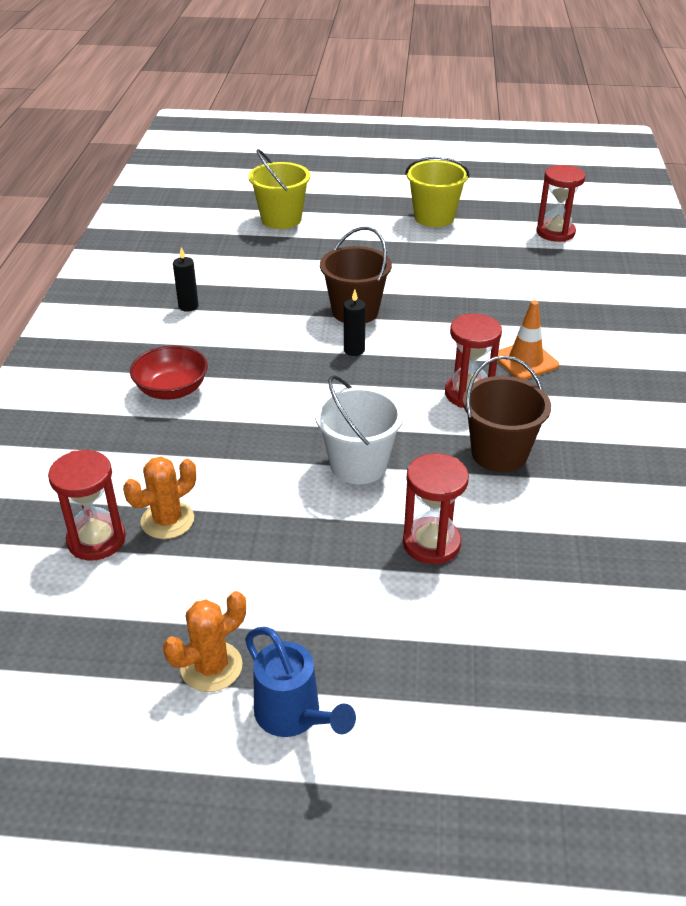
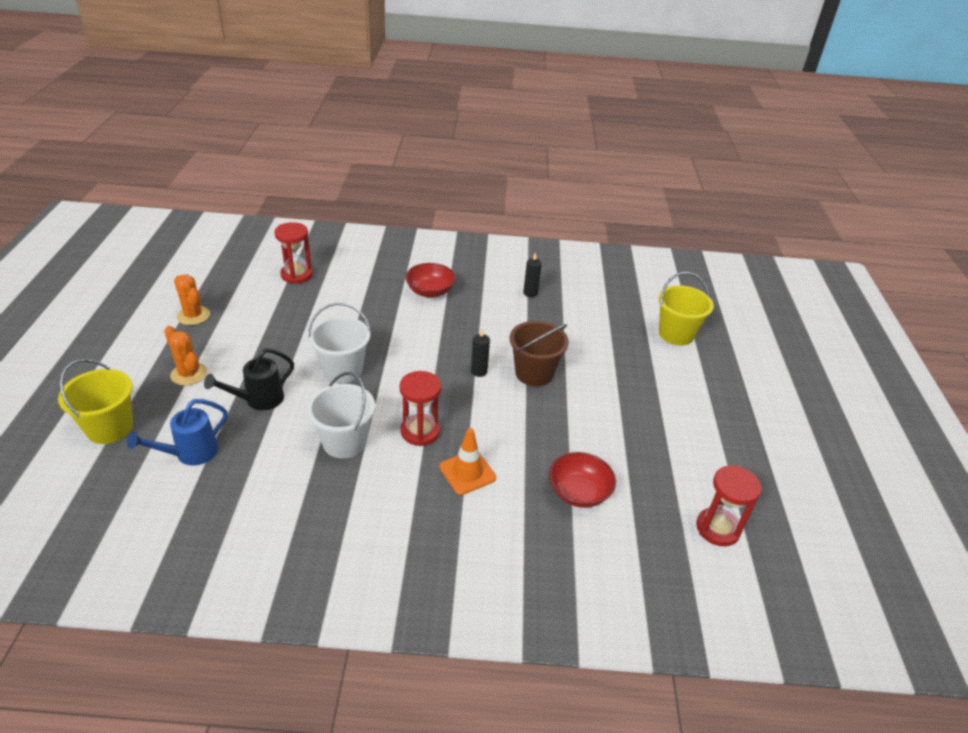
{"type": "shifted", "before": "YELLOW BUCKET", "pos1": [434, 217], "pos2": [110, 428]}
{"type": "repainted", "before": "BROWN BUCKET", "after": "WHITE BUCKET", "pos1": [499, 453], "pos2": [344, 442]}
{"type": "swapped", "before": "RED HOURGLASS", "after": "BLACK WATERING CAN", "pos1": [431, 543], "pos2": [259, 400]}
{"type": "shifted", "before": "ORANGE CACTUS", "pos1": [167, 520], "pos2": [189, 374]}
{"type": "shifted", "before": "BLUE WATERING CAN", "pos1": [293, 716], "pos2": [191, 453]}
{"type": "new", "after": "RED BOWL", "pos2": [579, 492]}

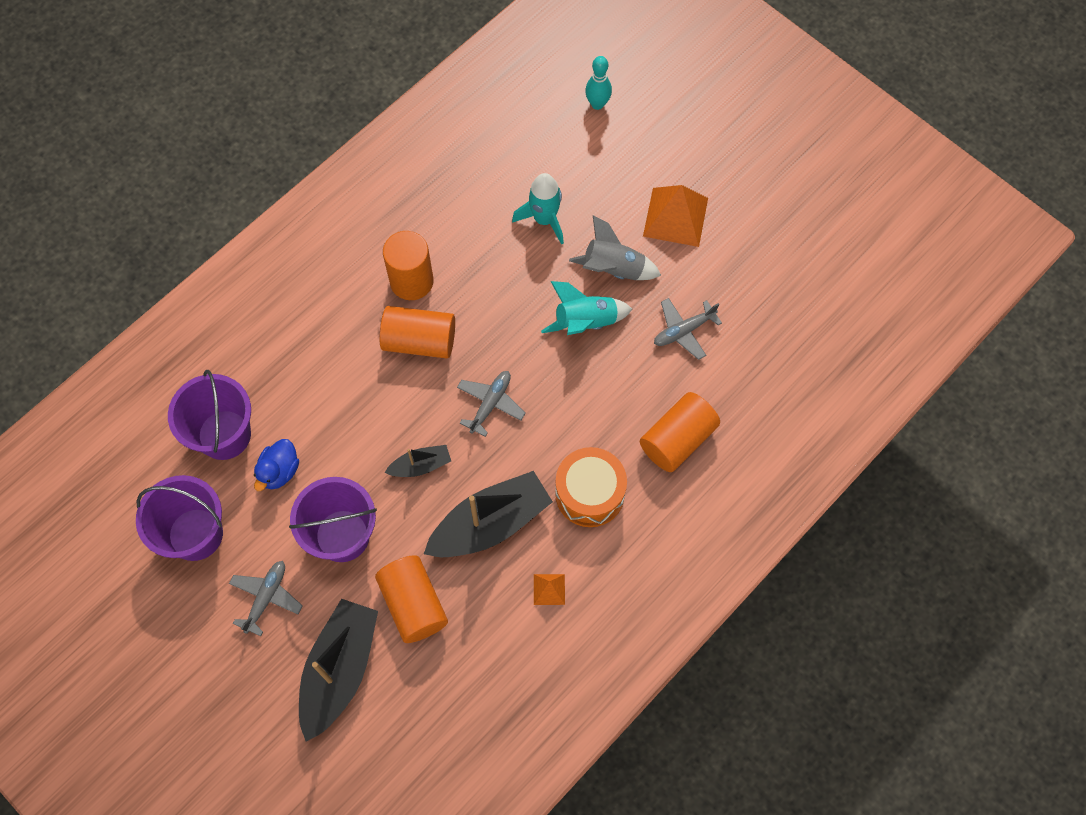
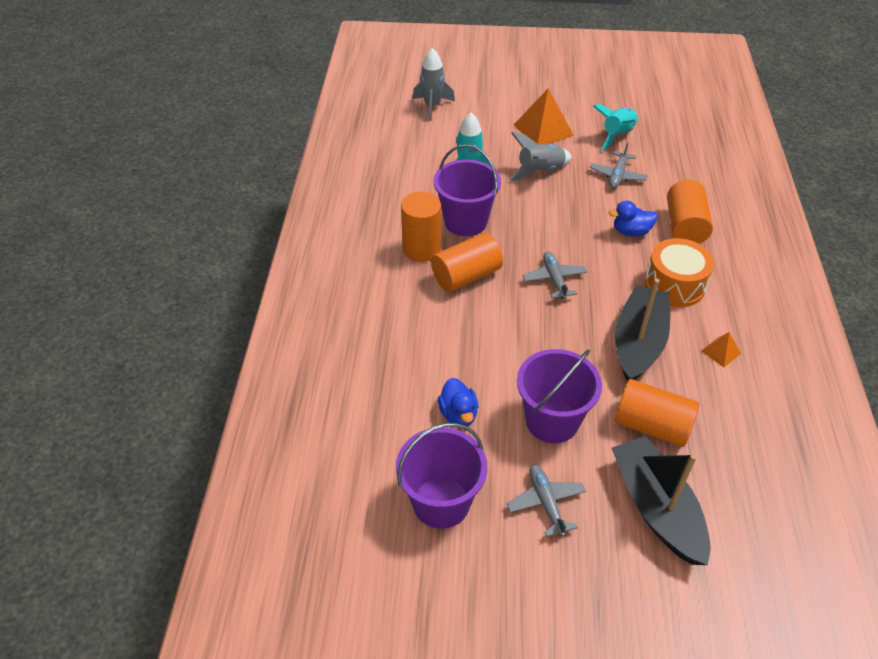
{"type": "swapped", "before": "TURQUOISE BOWLING PIN", "after": "GREY ROCKET", "pos1": [597, 104], "pos2": [432, 106]}
{"type": "shifted", "before": "TURQUOISE ROCKET", "pos1": [585, 322], "pos2": [617, 135]}
{"type": "shifted", "before": "PURPLE BUCKET", "pos1": [224, 435], "pos2": [465, 221]}
{"type": "gone", "before": "BLACK BOAT", "pos1": [420, 465]}
{"type": "new", "after": "BLUE DUCK", "pos2": [631, 231]}

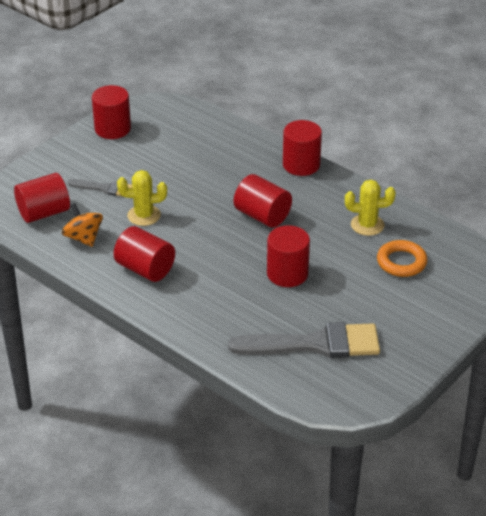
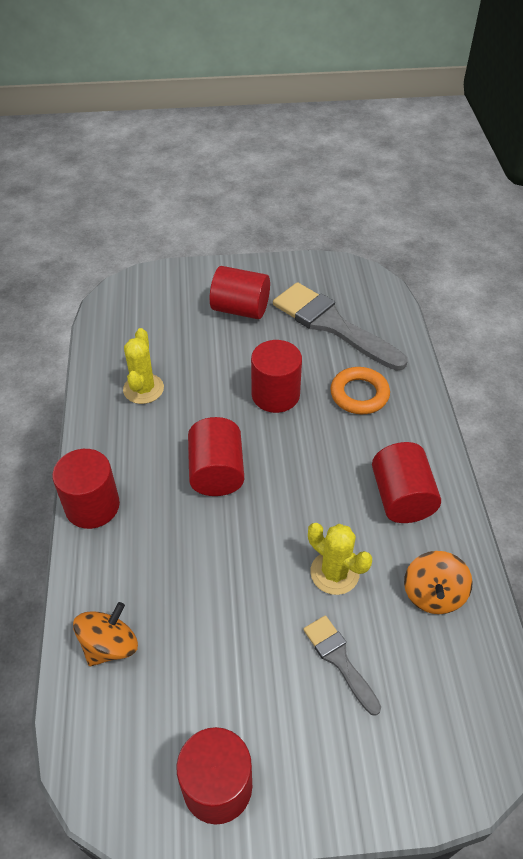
{"type": "shifted", "before": "RED CYLINDER", "pos1": [44, 213], "pos2": [240, 309]}
{"type": "rotated", "before": "YELLOW CACTUS", "pos1": [367, 225], "pos2": [143, 389], "turn": 45}
{"type": "shifted", "before": "ORANGE RING", "pos1": [401, 262], "pos2": [359, 394]}
{"type": "new", "after": "ORANGE SPINNING TOP", "pos2": [109, 645]}

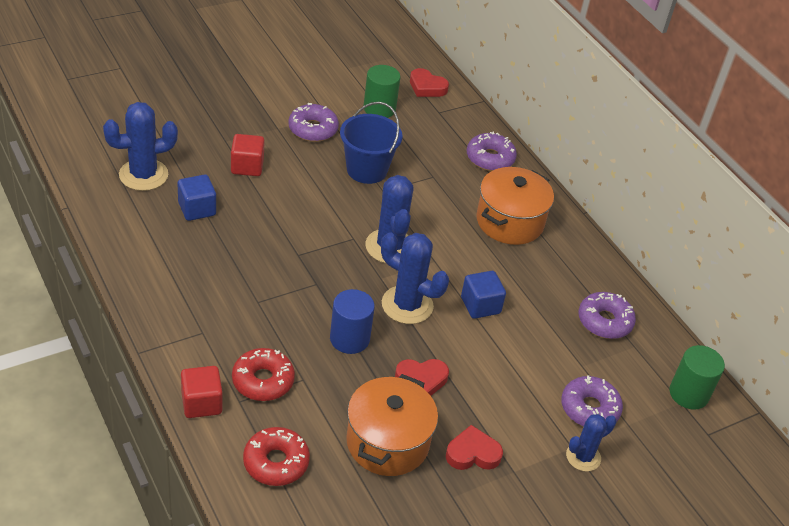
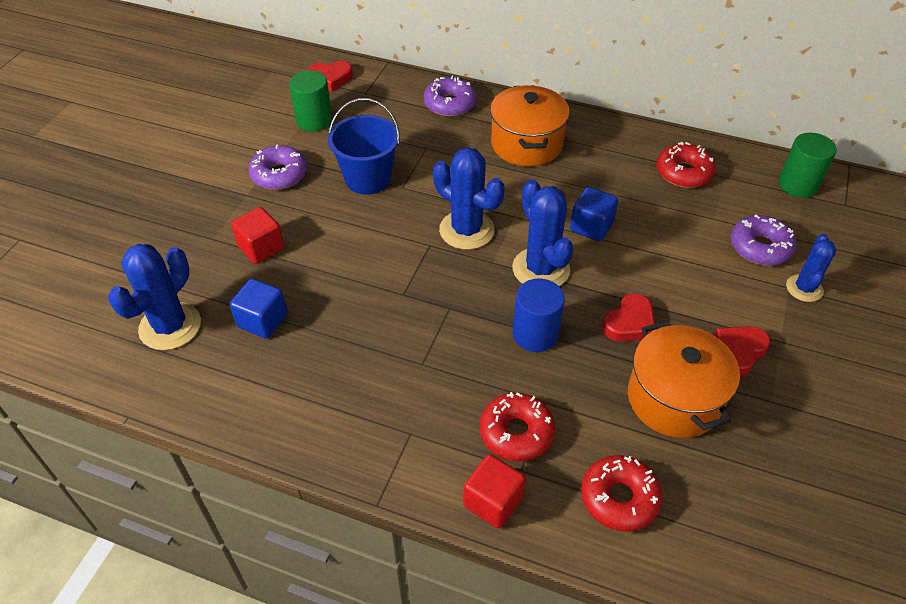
{"type": "rotated", "before": "BLUE CACTUS", "pos1": [407, 305], "pos2": [541, 269], "turn": 75}
{"type": "repainted", "before": "PURPLE DONUT", "after": "RED DONUT", "pos1": [604, 321], "pos2": [683, 173]}

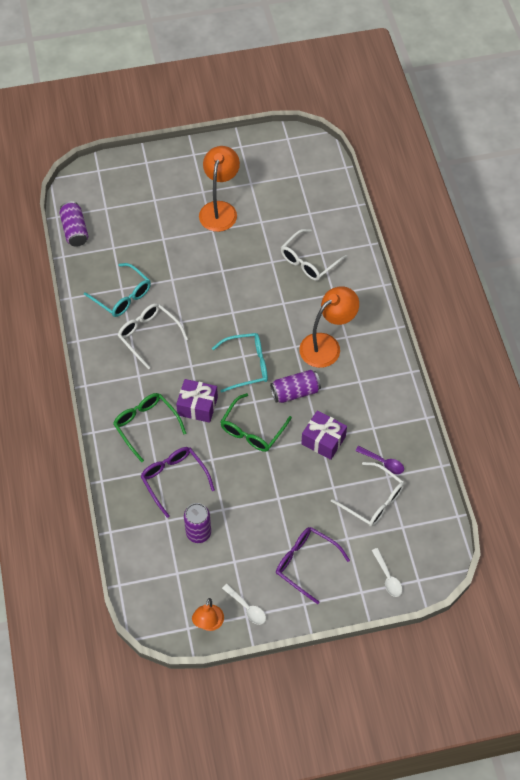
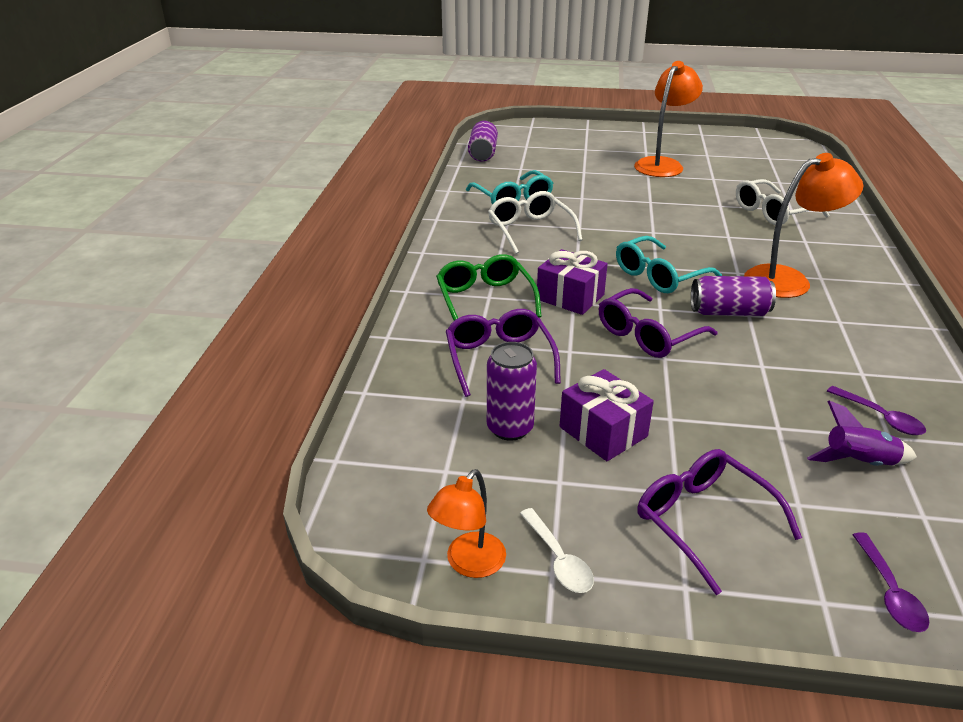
{"type": "rotated", "before": "TURQUOISE GLASSES", "pos1": [247, 365], "pos2": [659, 276], "turn": 135}
{"type": "repainted", "before": "GREEN GLASSES", "after": "PURPLE GLASSES", "pos1": [252, 430], "pos2": [647, 335]}
{"type": "shifted", "before": "PURPLE GIFT", "pos1": [323, 440], "pos2": [603, 432]}
{"type": "swapped", "before": "WHITE GLASSES", "after": "PURPLE ROCKET", "pos1": [373, 500], "pos2": [859, 462]}
{"type": "repainted", "before": "WHITE SPOON", "after": "PURPLE SPOON", "pos1": [387, 577], "pos2": [889, 592]}

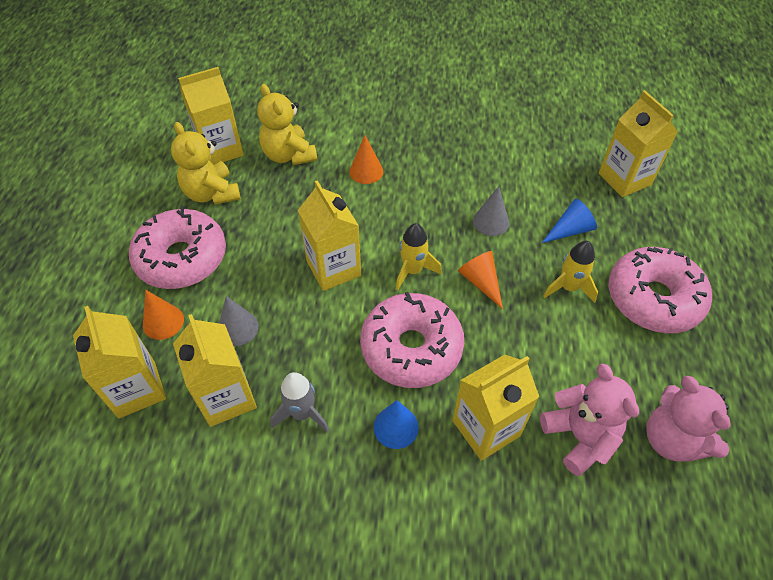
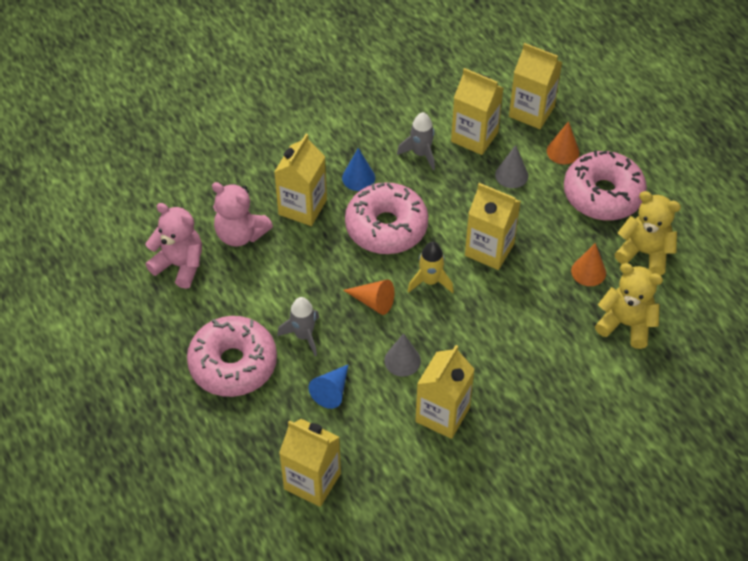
{"type": "shifted", "before": "YELLOW CARTON", "pos1": [220, 150], "pos2": [442, 414]}
{"type": "shifted", "before": "ORANGE CONE", "pos1": [366, 171], "pos2": [588, 272]}
{"type": "repainted", "before": "YELLOW ROCKET", "after": "GREY ROCKET", "pos1": [568, 287], "pos2": [303, 336]}

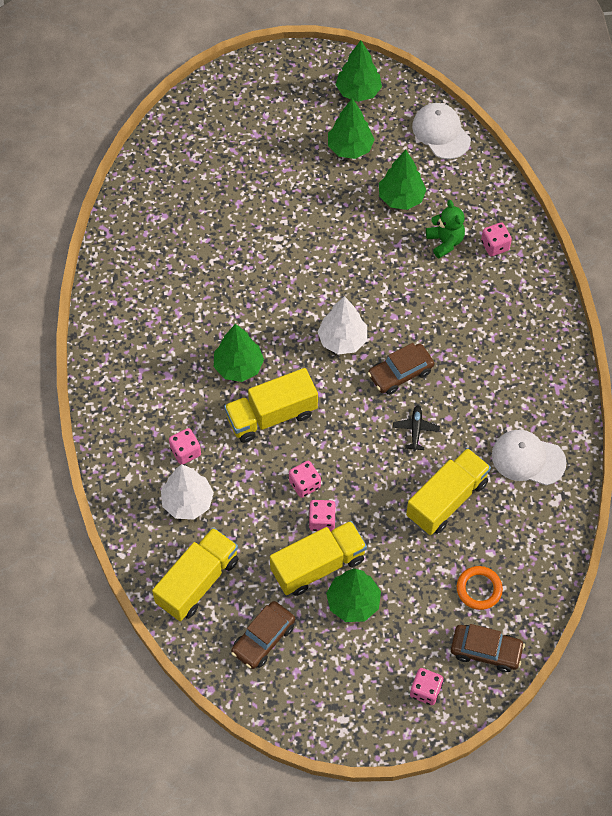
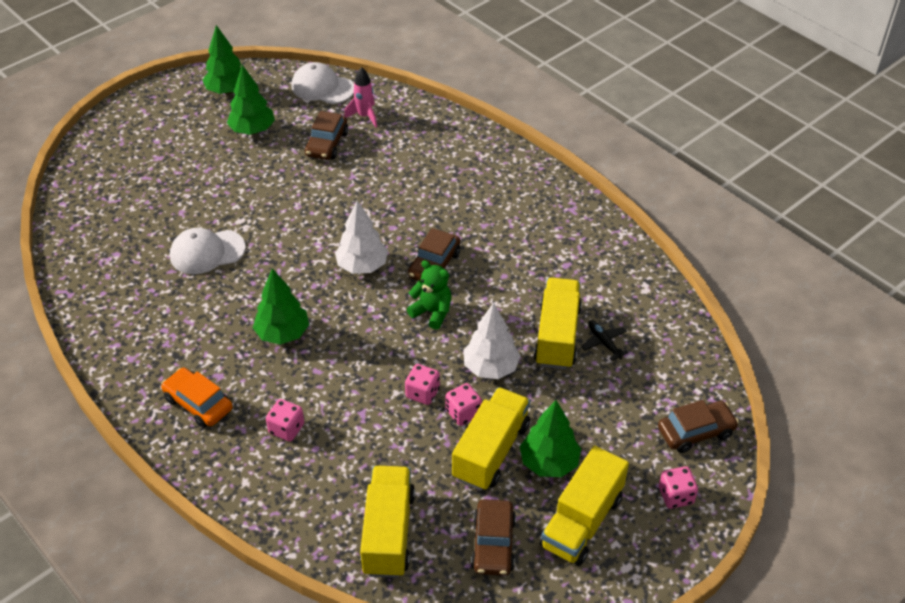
{"type": "swapped", "before": "GREEN TREE", "after": "BROWN CAR", "pos1": [401, 198], "pos2": [326, 144]}
{"type": "shifted", "before": "GREEN TEDDY BEAR", "pos1": [445, 242], "pos2": [432, 312]}
{"type": "gone", "before": "PINK DICE", "pos1": [495, 246]}
{"type": "shifted", "before": "YELLOW TRUCK", "pos1": [271, 415], "pos2": [582, 521]}
{"type": "shifted", "before": "BLACK PLANE", "pos1": [415, 430], "pos2": [604, 343]}
{"type": "shifted", "before": "WHITE CAP", "pos1": [528, 459], "pos2": [207, 252]}
{"type": "shifted", "before": "WHITE TREE", "pos1": [187, 502], "pos2": [490, 367]}
{"type": "gone", "before": "ORANGE RING", "pos1": [479, 589]}
{"type": "new", "after": "PINK ROCKET", "pos2": [364, 116]}
{"type": "new", "after": "ORANGE CAR", "pos2": [198, 403]}

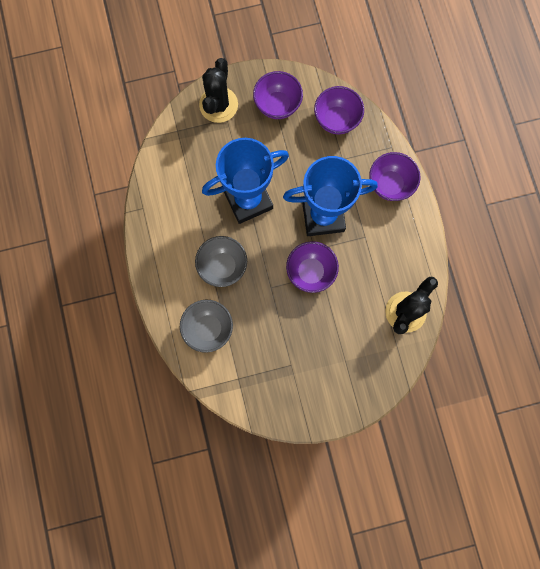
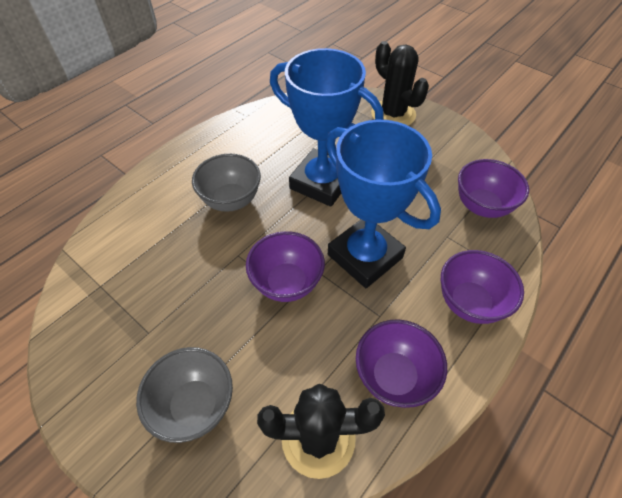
{"type": "rotated", "before": "BLACK CACTUS", "pos1": [218, 105], "pos2": [393, 114], "turn": 75}
{"type": "shifted", "before": "PURPLE BOWL", "pos1": [277, 105], "pos2": [394, 376]}
{"type": "shifted", "before": "GREY BOWL", "pos1": [208, 328], "pos2": [195, 405]}

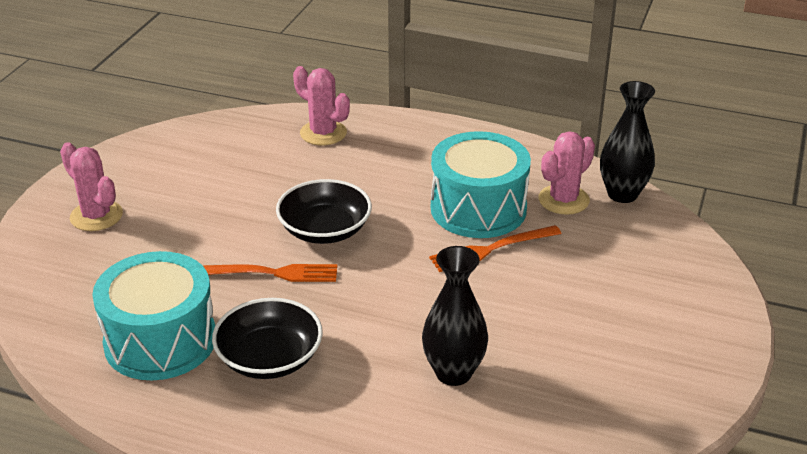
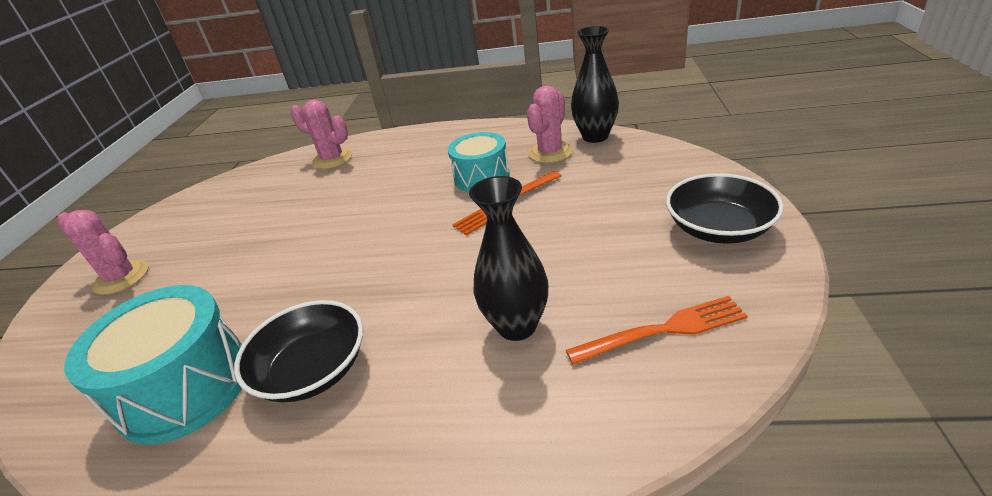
{"type": "scaled", "before": "TURQUOISE DRUM", "pos1": [478, 208], "pos2": [481, 177], "scale": 0.65}
{"type": "shifted", "before": "BLACK BOWL", "pos1": [325, 230], "pos2": [718, 228]}
{"type": "shifted", "before": "ORANGE FORK", "pos1": [273, 273], "pos2": [664, 330]}

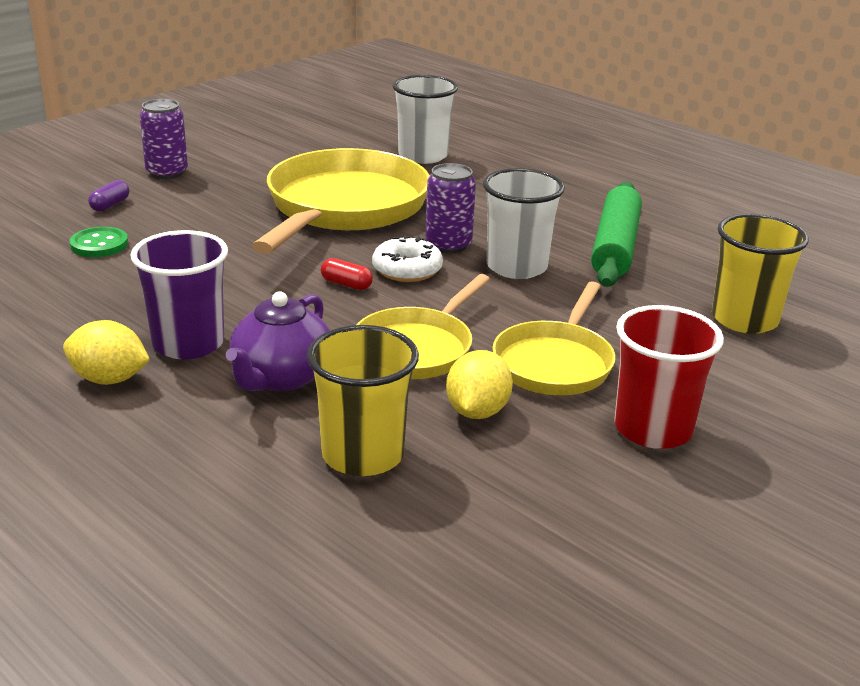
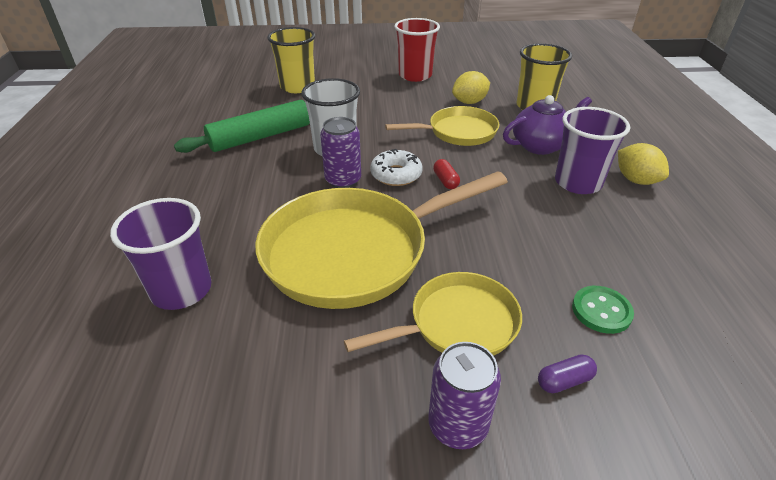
{"type": "repainted", "before": "WHITE CUP", "after": "PURPLE CUP", "pos1": [423, 156], "pos2": [181, 290]}
{"type": "shifted", "before": "YELLOW PAN", "pos1": [555, 363], "pos2": [457, 324]}

